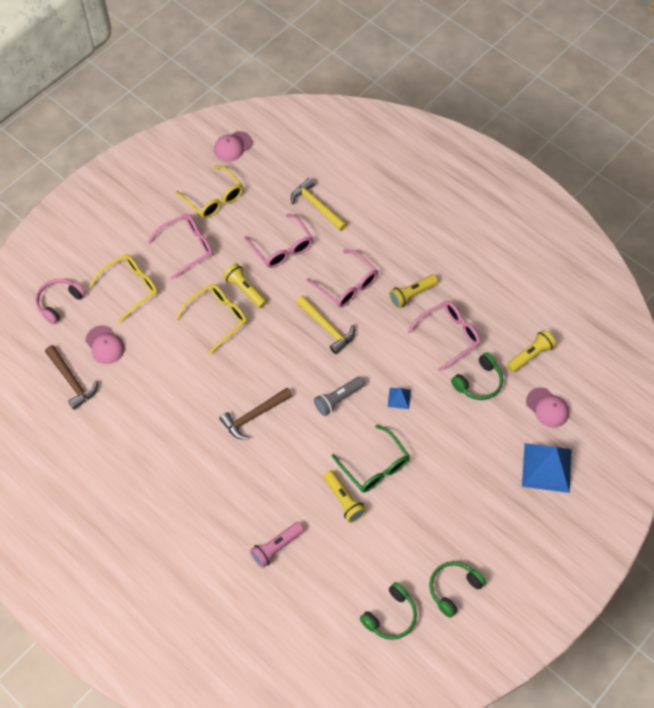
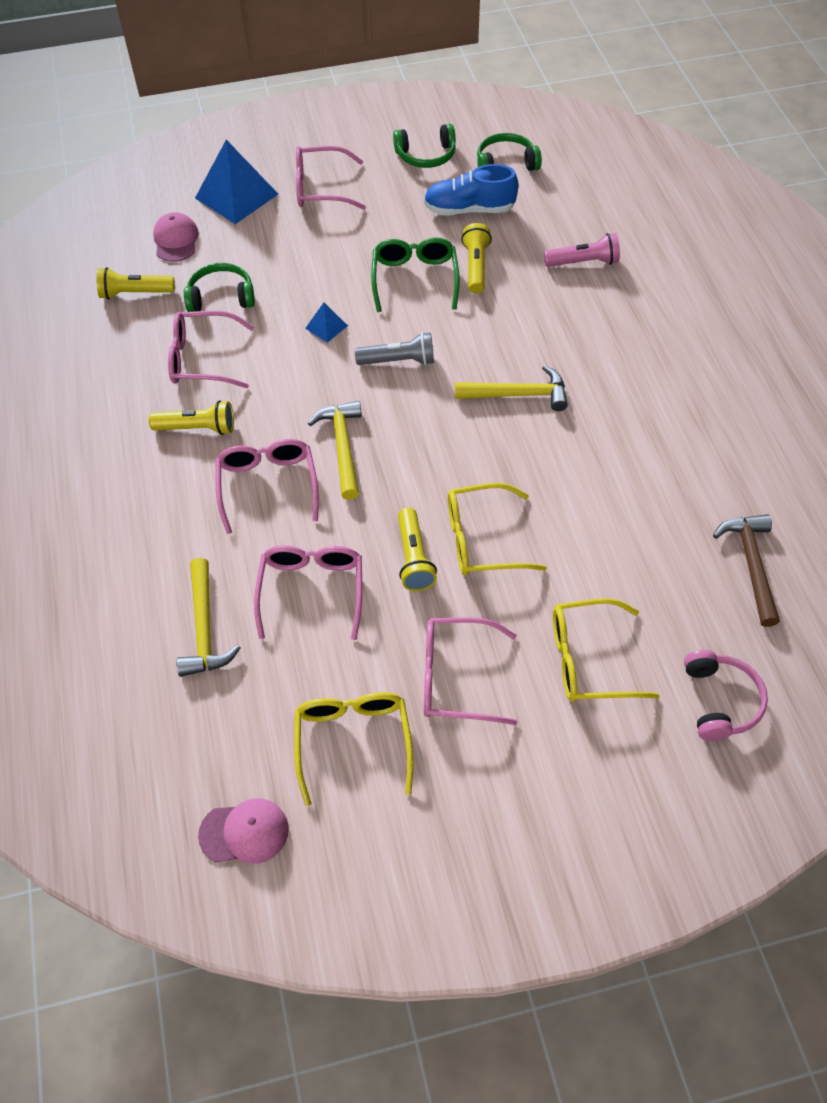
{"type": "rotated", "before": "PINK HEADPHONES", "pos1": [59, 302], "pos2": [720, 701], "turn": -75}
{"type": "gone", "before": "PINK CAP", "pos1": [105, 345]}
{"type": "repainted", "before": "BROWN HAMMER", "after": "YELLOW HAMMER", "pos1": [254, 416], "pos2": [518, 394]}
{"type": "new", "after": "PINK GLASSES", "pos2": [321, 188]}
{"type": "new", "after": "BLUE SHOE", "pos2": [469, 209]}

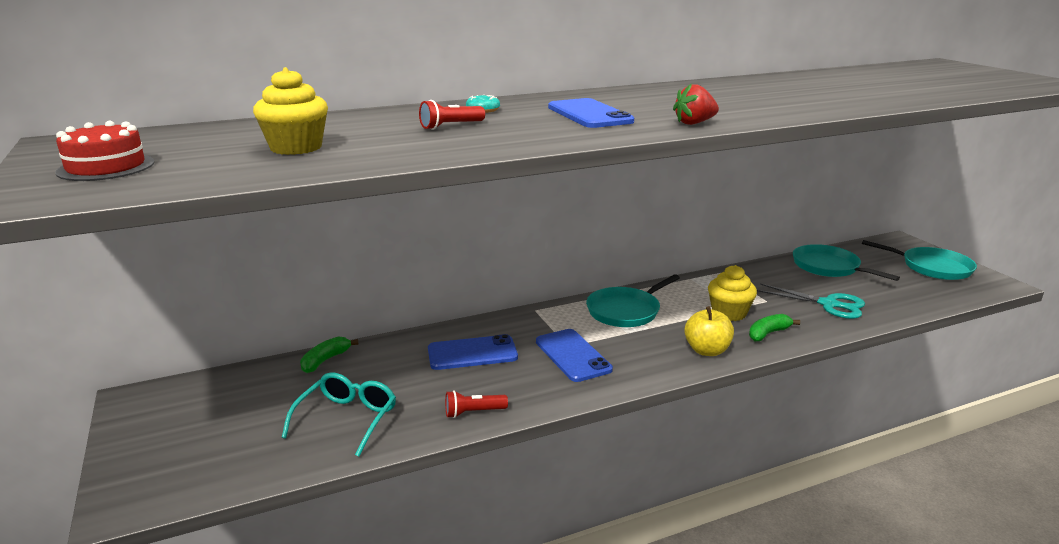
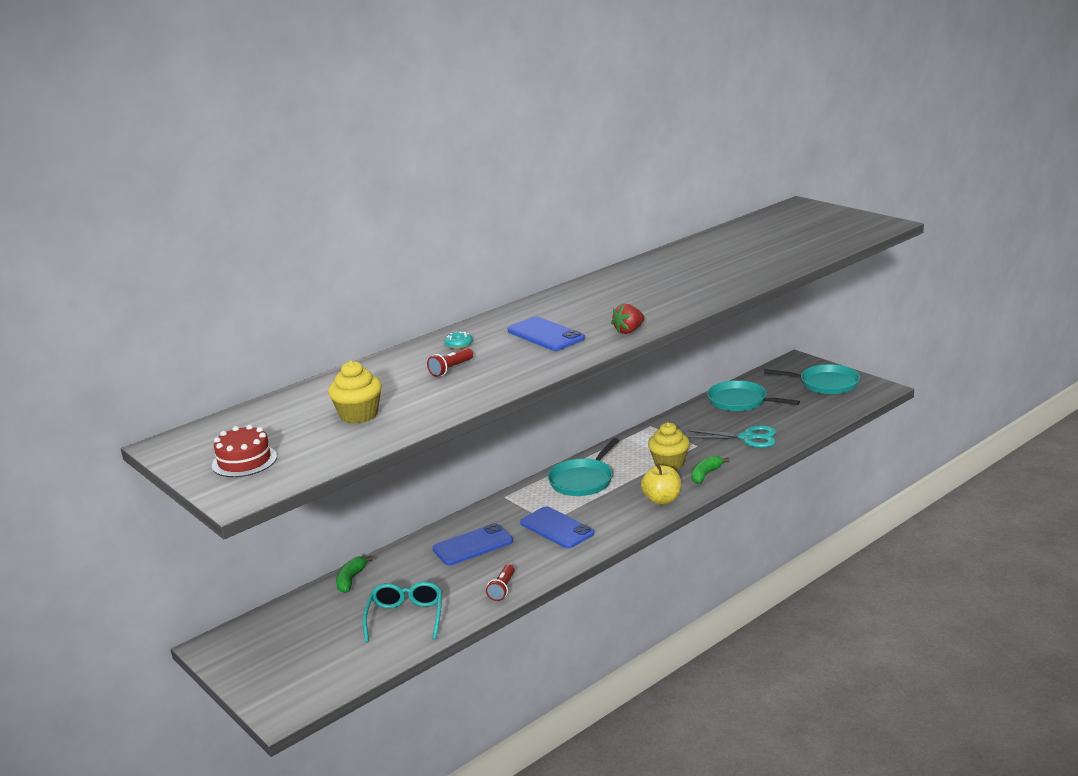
{"type": "rotated", "before": "RED FLASHLIGHT", "pos1": [473, 412], "pos2": [502, 589], "turn": -45}

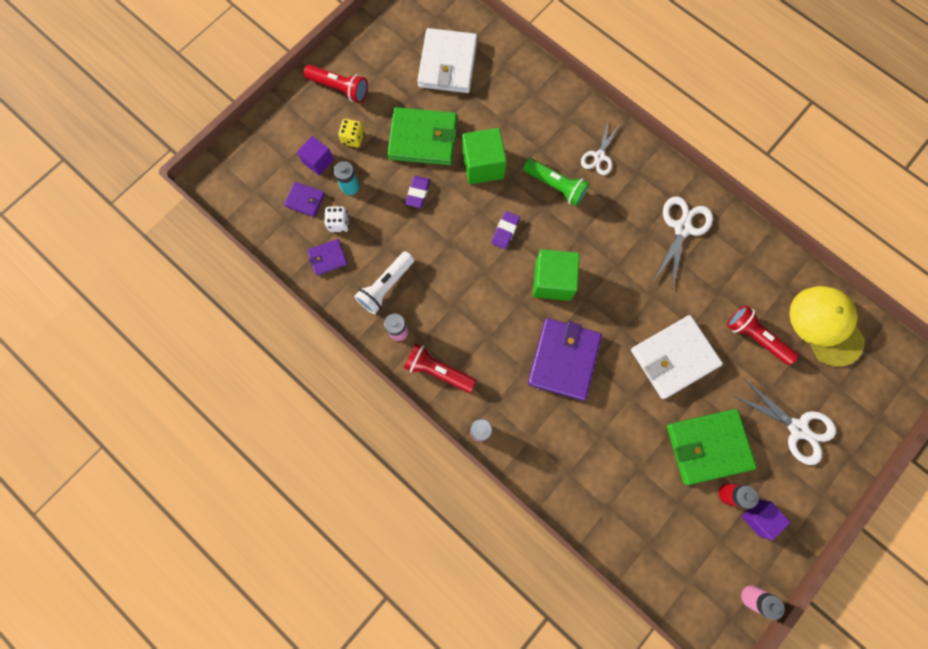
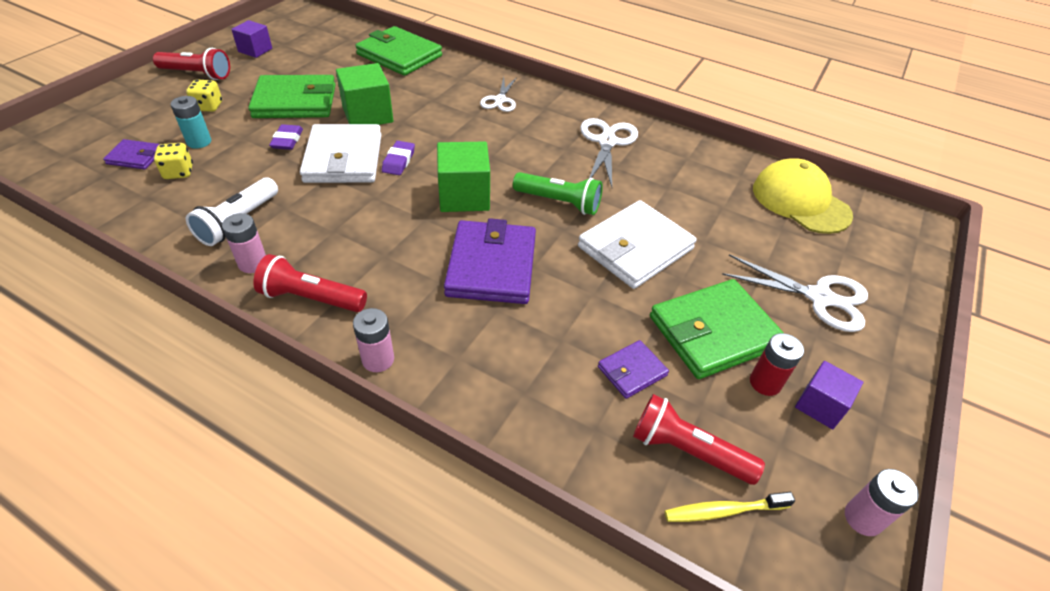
{"type": "shifted", "before": "WHITE WALLET", "pos1": [448, 64], "pos2": [344, 158]}
{"type": "shifted", "before": "PURPLE CUBE", "pos1": [318, 161], "pos2": [255, 50]}
{"type": "shifted", "before": "GREEN FLASHLIGHT", "pos1": [555, 186], "pos2": [559, 202]}
{"type": "repainted", "before": "WHITE DICE", "after": "YELLOW DICE", "pos1": [339, 223], "pos2": [178, 172]}
{"type": "shifted", "before": "PURPLE WALLET", "pos1": [328, 258], "pos2": [632, 371]}
{"type": "shifted", "before": "RED FLASHLIGHT", "pos1": [755, 337], "pos2": [687, 451]}
{"type": "new", "after": "GREEN WALLET", "pos2": [399, 55]}
{"type": "new", "after": "YELLOW TOOTHBRUSH", "pos2": [723, 511]}

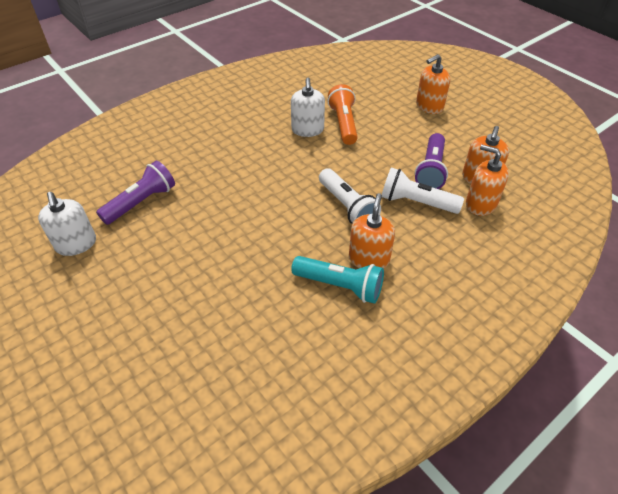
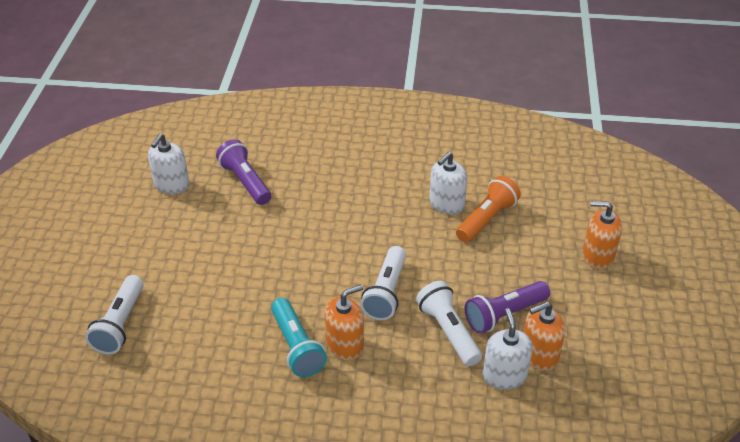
{"type": "repainted", "before": "ORANGE SOAP DISPENSER", "after": "WHITE SOAP DISPENSER", "pos1": [480, 204], "pos2": [504, 375]}
{"type": "rotated", "before": "PURPLE FLASHLIGHT", "pos1": [141, 202], "pos2": [245, 182], "turn": -120}
{"type": "new", "after": "WHITE FLASHLIGHT", "pos2": [120, 324]}

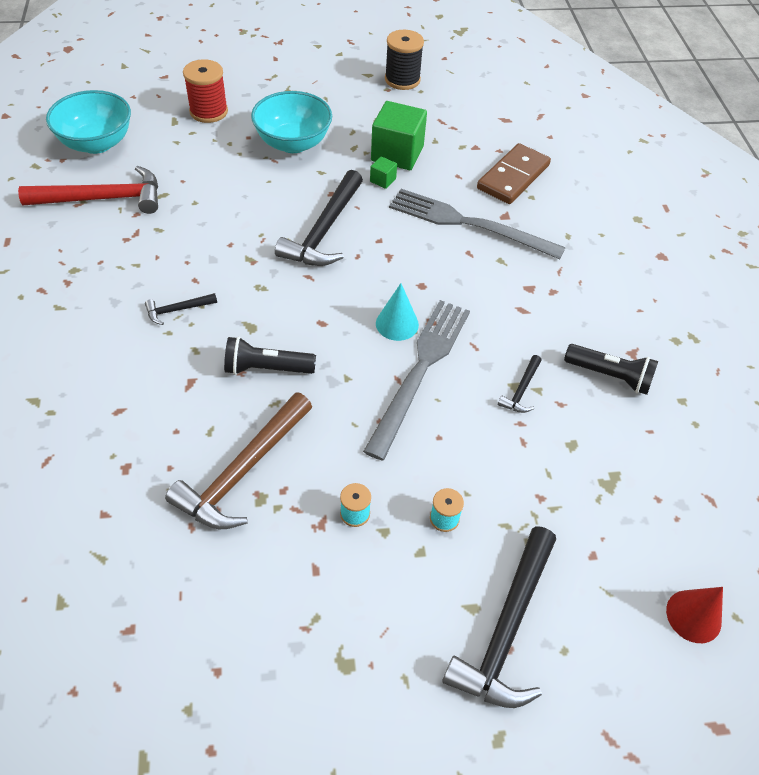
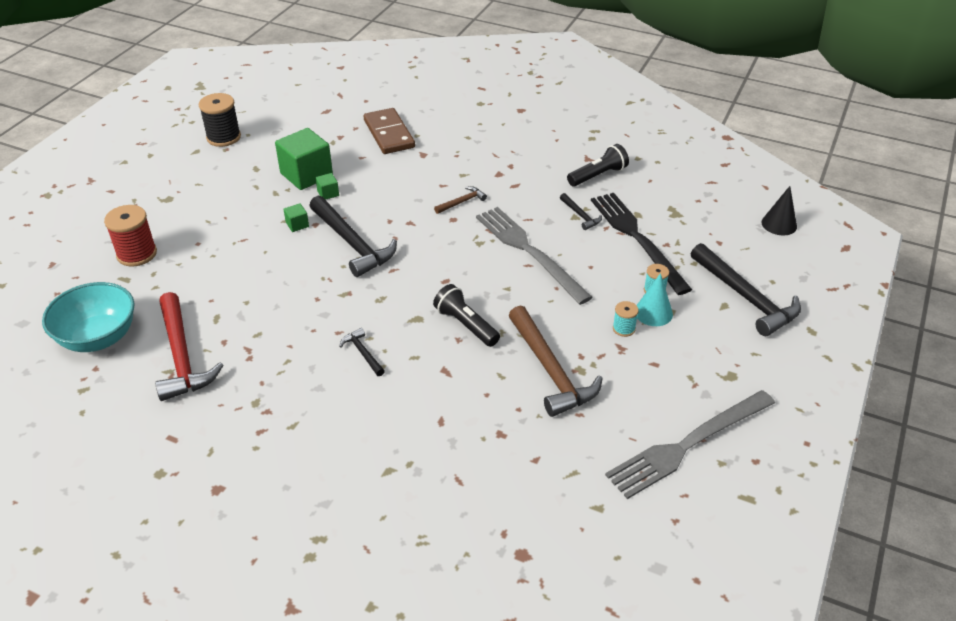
{"type": "gone", "before": "TURQUOISE BOWL", "pos1": [293, 143]}
{"type": "rotated", "before": "RED HAMMER", "pos1": [103, 199], "pos2": [181, 356], "turn": 135}
{"type": "shifted", "before": "GREY FORK", "pos1": [469, 224], "pos2": [688, 445]}
{"type": "shifted", "before": "TURQUOISE CONE", "pos1": [397, 324], "pos2": [653, 312]}
{"type": "rotated", "before": "BLACK HAMMER", "pos1": [177, 310], "pos2": [363, 353], "turn": 135}
{"type": "rotated", "before": "BLACK FLASHLIGHT", "pos1": [266, 368], "pos2": [465, 325], "turn": 105}
{"type": "repainted", "before": "RED CONE", "after": "BLACK CONE", "pos1": [693, 616], "pos2": [779, 224]}
{"type": "new", "after": "BROWN HAMMER", "pos2": [462, 202]}
{"type": "new", "after": "BLACK FORK", "pos2": [637, 239]}
{"type": "new", "after": "GREEN CUBE", "pos2": [297, 225]}

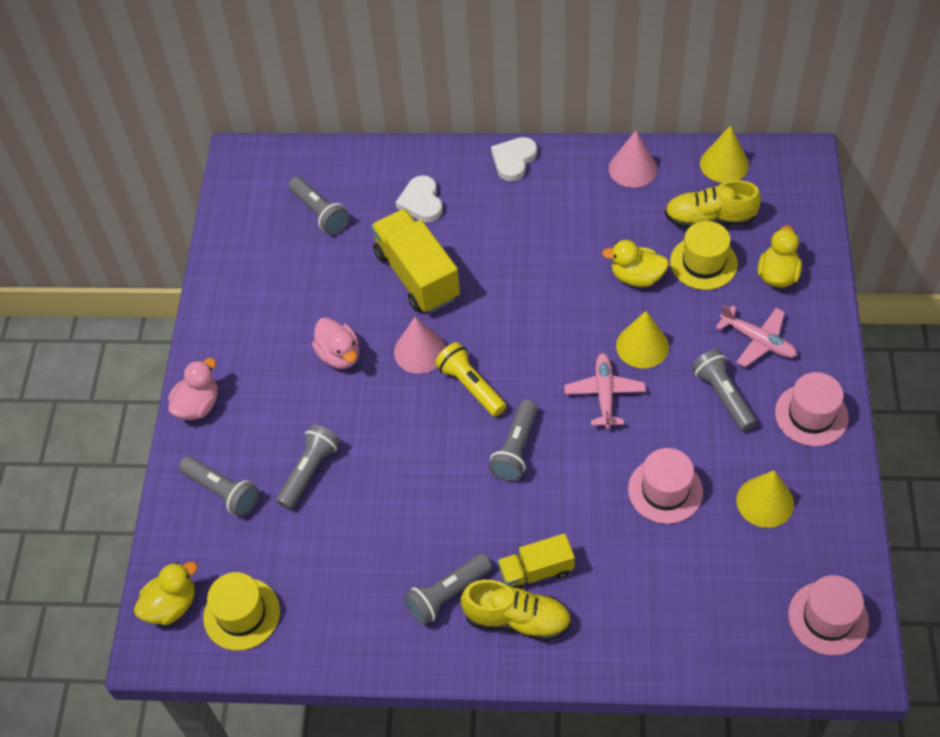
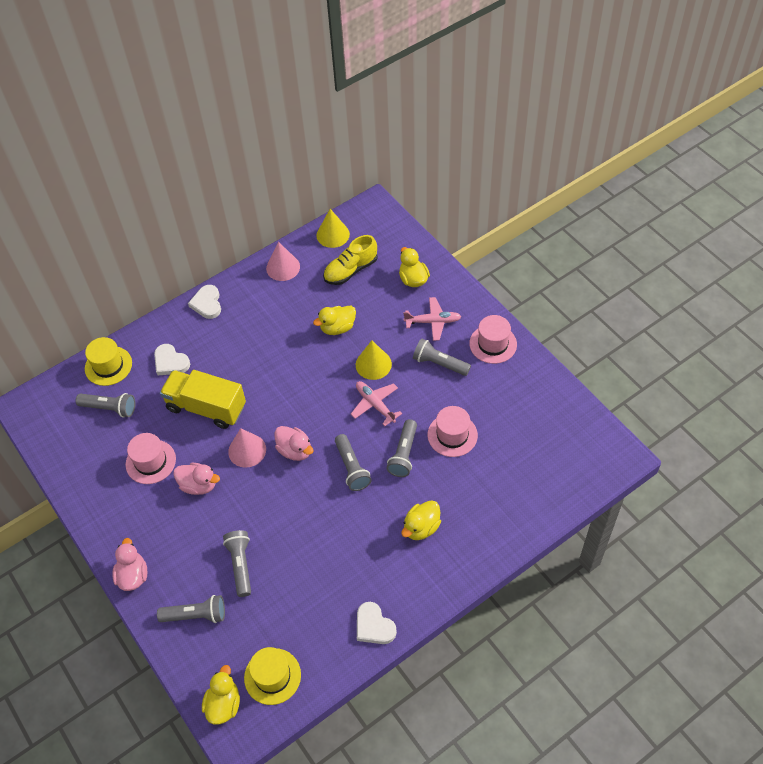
{"type": "shifted", "before": "YELLOW HAT", "pos1": [703, 263], "pos2": [108, 366]}
{"type": "swapped", "before": "YELLOW FLASHLIGHT", "after": "PINK DUCK", "pos1": [470, 386], "pos2": [295, 450]}
{"type": "gone", "before": "YELLOW CONE", "pos1": [765, 502]}
{"type": "swapped", "before": "YELLOW TRUCK", "after": "YELLOW DUCK", "pos1": [536, 571], "pos2": [421, 527]}
{"type": "shifted", "before": "GREY FLASHLIGHT", "pos1": [447, 595], "pos2": [404, 454]}
{"type": "shifted", "before": "PINK HAT", "pos1": [828, 618], "pos2": [150, 462]}
{"type": "gone", "before": "YELLOW SHOE", "pos1": [517, 619]}
{"type": "new", "after": "WHITE HEART", "pos2": [374, 626]}

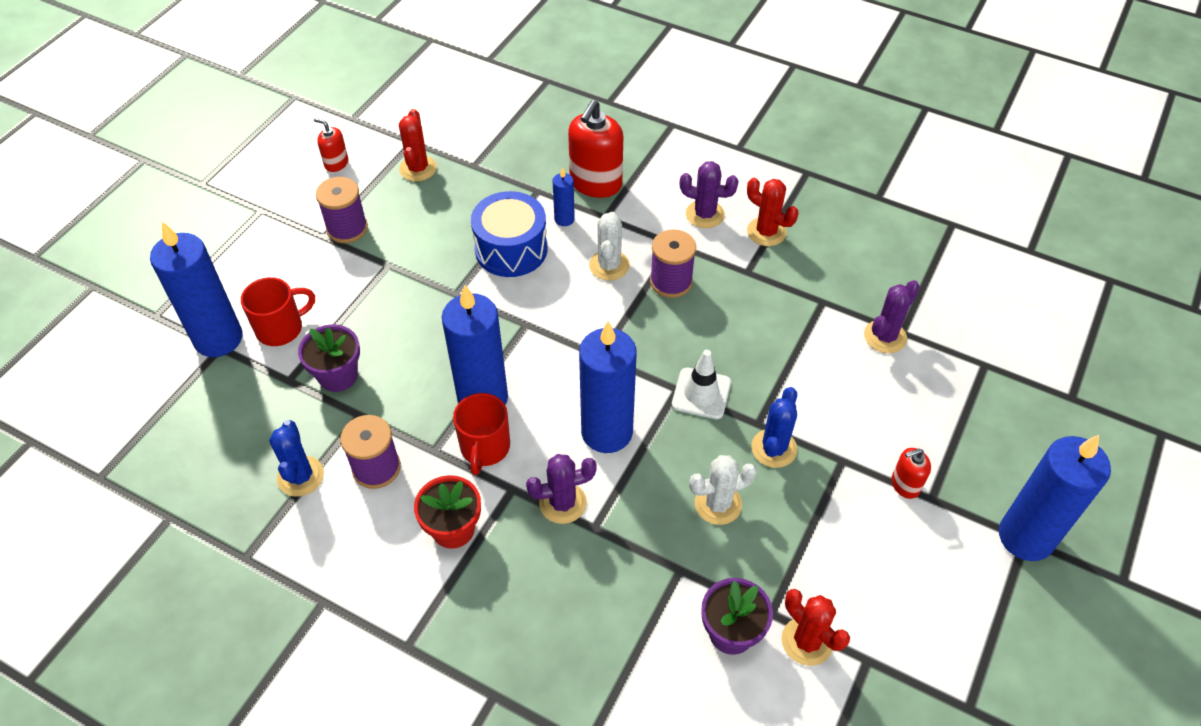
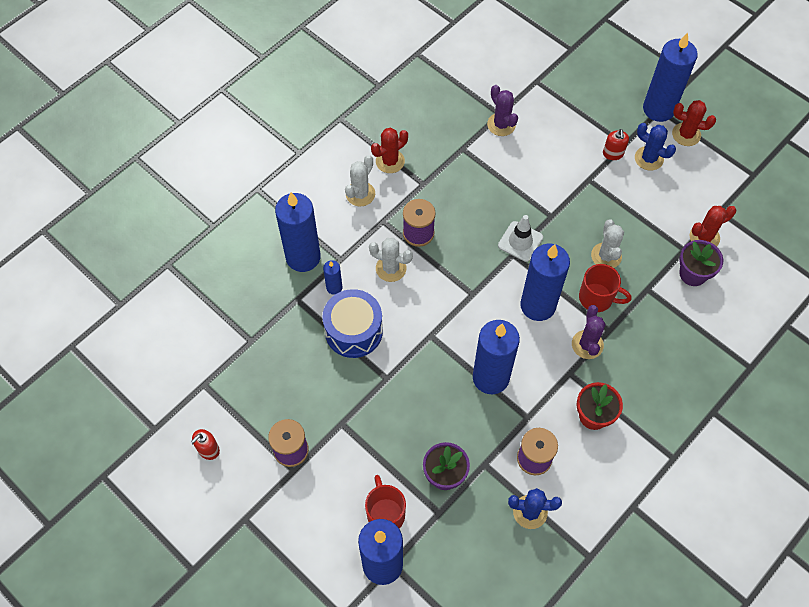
{"type": "swapped", "before": "RED SOAP DISPENSER", "after": "BLUE CANDLE", "pos1": [595, 183], "pos2": [303, 257]}
{"type": "shifted", "before": "RED CACTUS", "pos1": [418, 168], "pos2": [686, 134]}
{"type": "repainted", "before": "PURPLE CACTUS", "after": "WHITE CACTUS", "pos1": [705, 214], "pos2": [360, 194]}
{"type": "shifted", "before": "BLUE CACTUS", "pos1": [774, 448], "pos2": [649, 158]}
{"type": "shifted", "before": "RED MUG", "pos1": [485, 448], "pos2": [597, 298]}

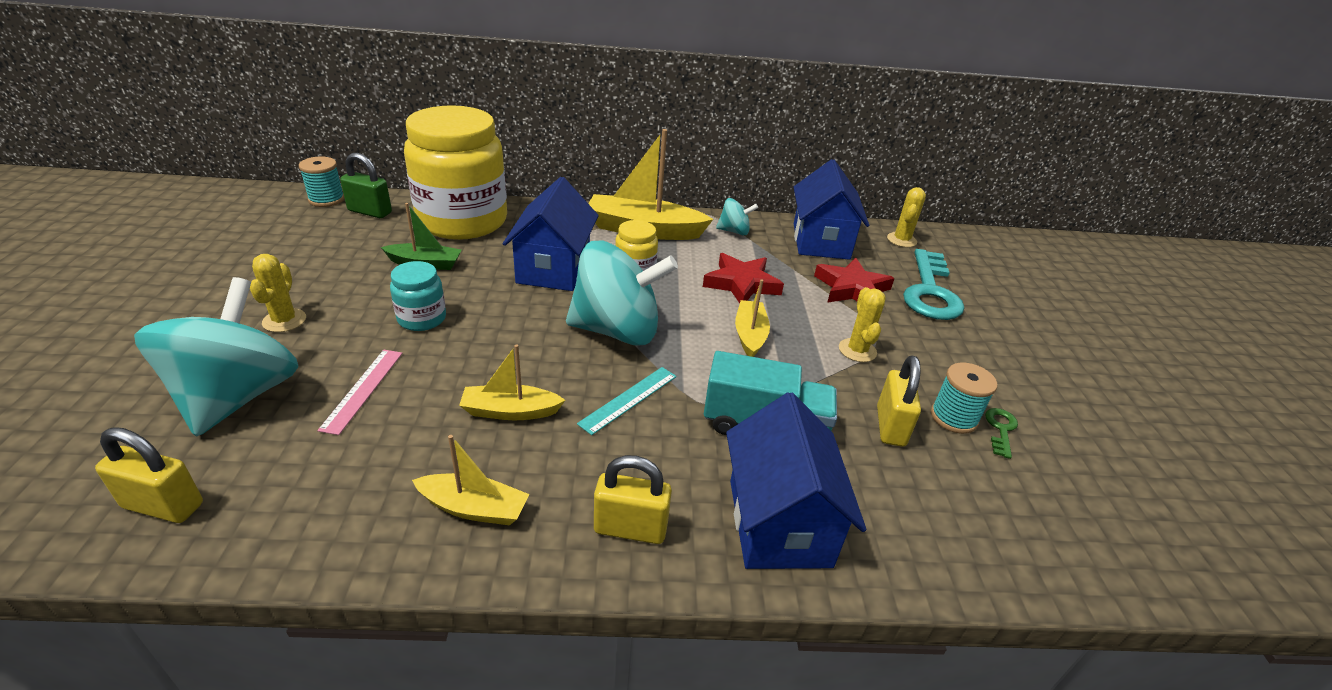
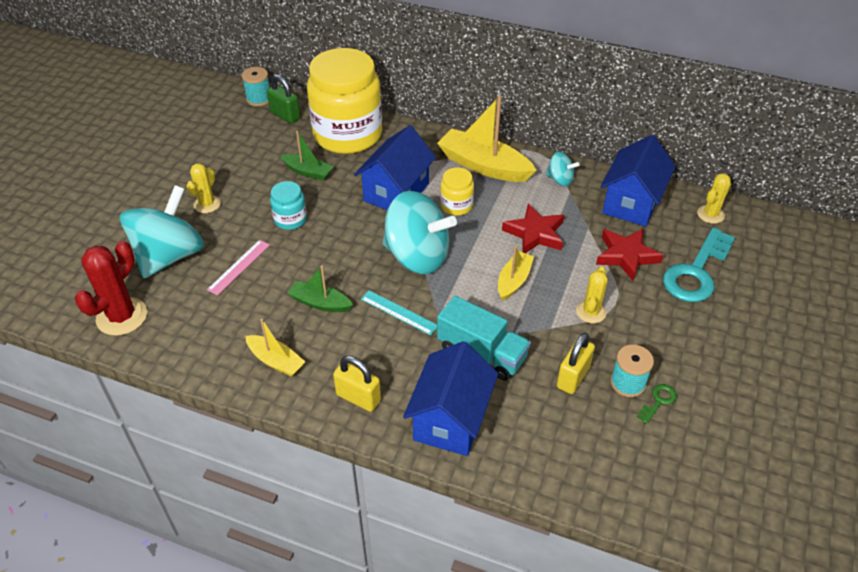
{"type": "repainted", "before": "YELLOW BOAT", "after": "GREEN BOAT", "pos1": [510, 411], "pos2": [320, 303]}
{"type": "rotated", "before": "TURQUOISE RULER", "pos1": [628, 399], "pos2": [399, 312], "turn": 60}
{"type": "swapped", "before": "YELLOW PADLOCK", "after": "RED CACTUS", "pos1": [163, 505], "pos2": [122, 316]}

